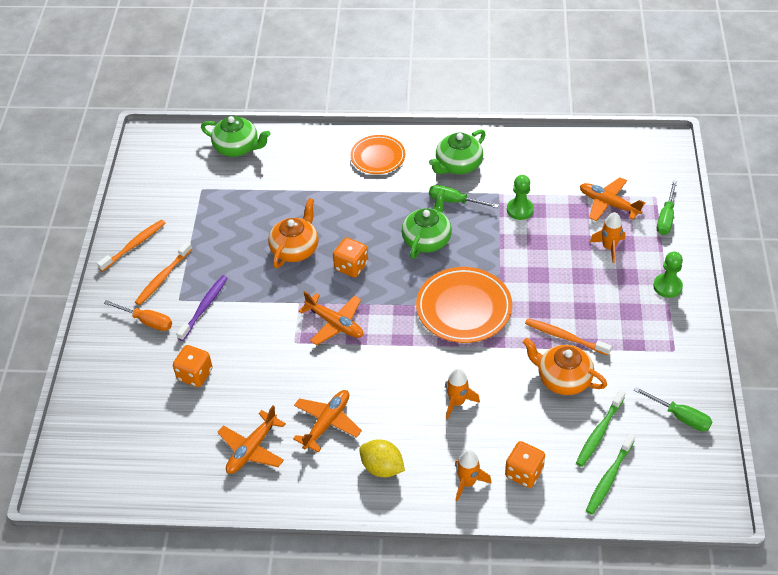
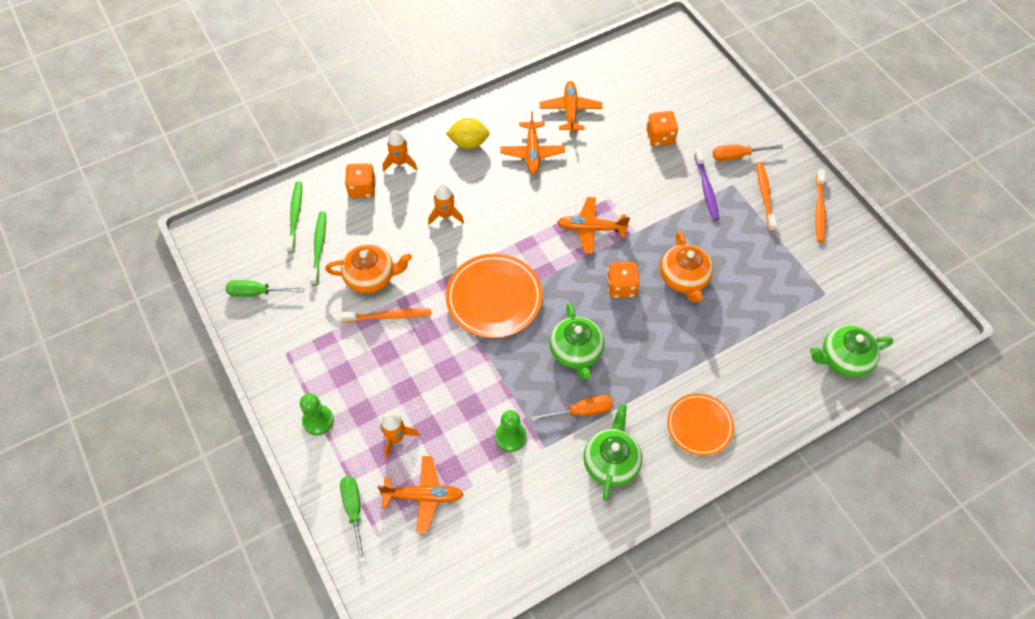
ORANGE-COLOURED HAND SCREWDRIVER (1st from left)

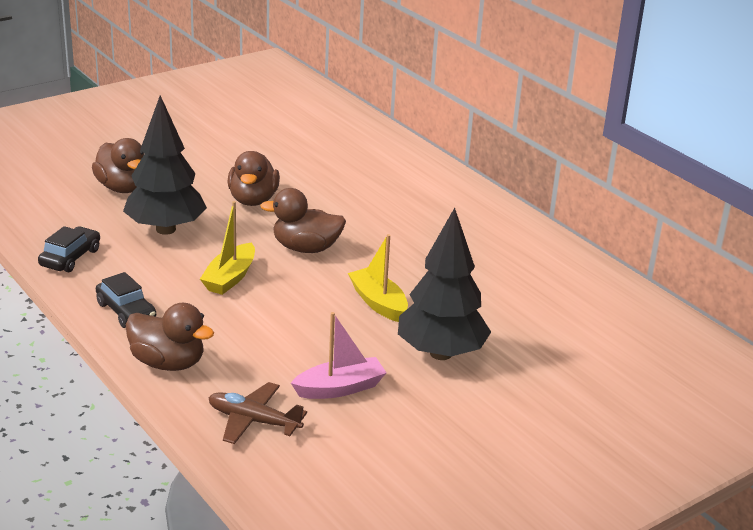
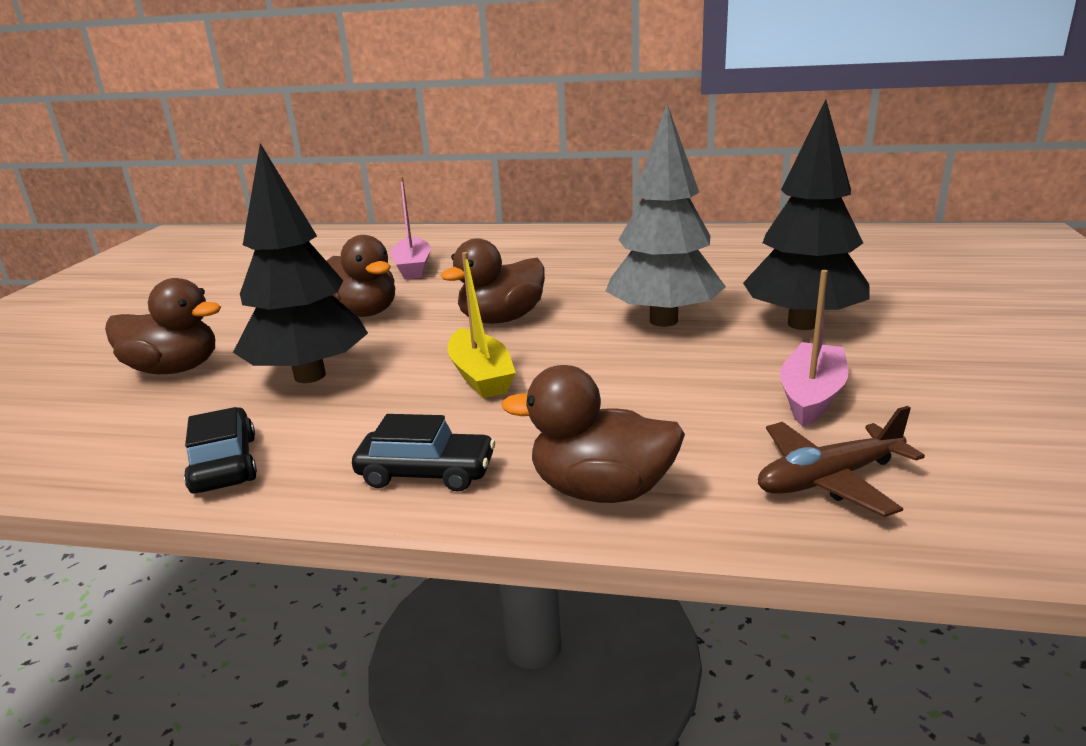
RUSSET DUCK (4th from left)
ASH-GREY FIR TREE
PINK SAILBOAT (1st from left)

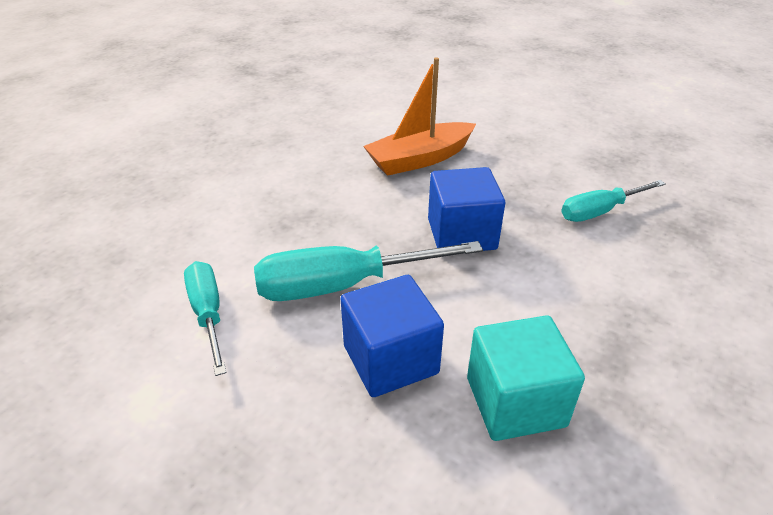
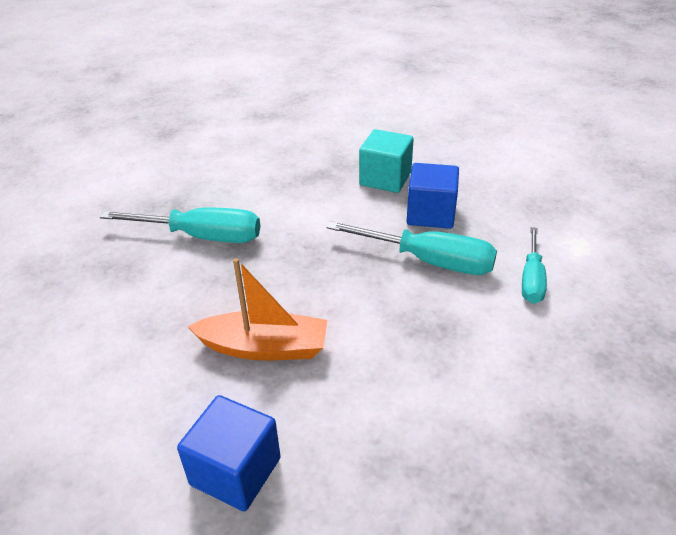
COBALT CUBE (1st from left)
TURQUOISE HAND SCREWDRIVER (1st from left)

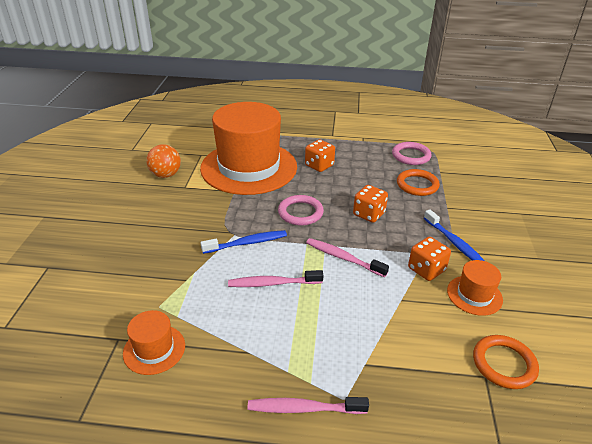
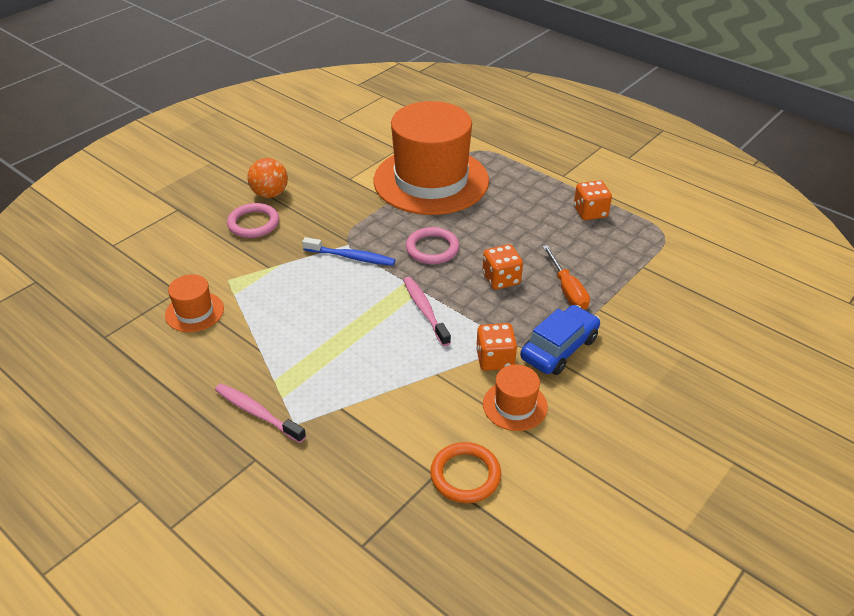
ORANGE-COLOURED PLAY BALL
PINK TOOTHBRUSH (1st from left in the first image)
ORANGE-COLOURED GAME DIE (3rd from left)
PINK TORUS (1st from left)
ORANGE-COLOURED TORUS (1st from left in the first image)
COBALT CAR
ORANGE-COLOURED HAND SCREWDRIVER

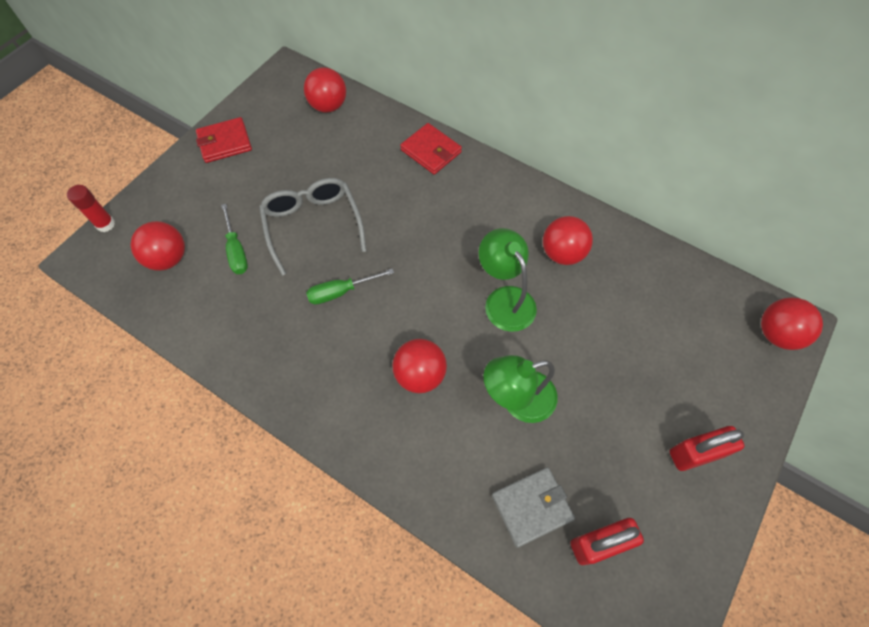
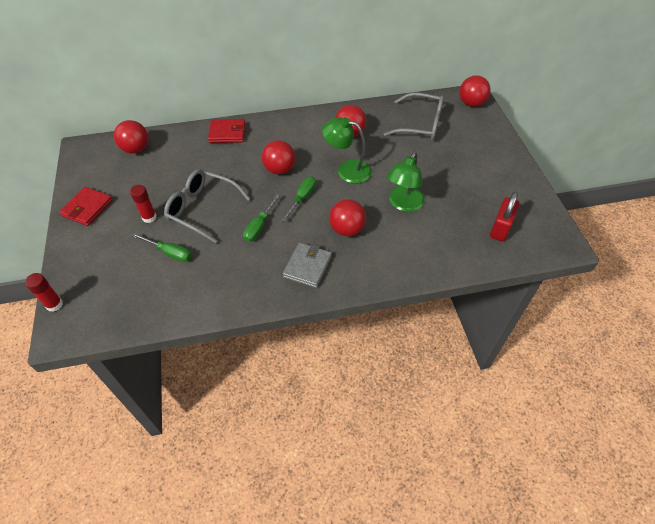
CRIMSON PLAY BALL (2nd from left)
ASH-GREY WALLET
CRIMSON PADLOCK (2nd from left in the first image)
CRIMSON STICK OF GLUE (2nd from left)
LEAF-GREEN HAND SCREWDRIVER (3rd from left)
ASH-GREY GLASSES (2nd from left)

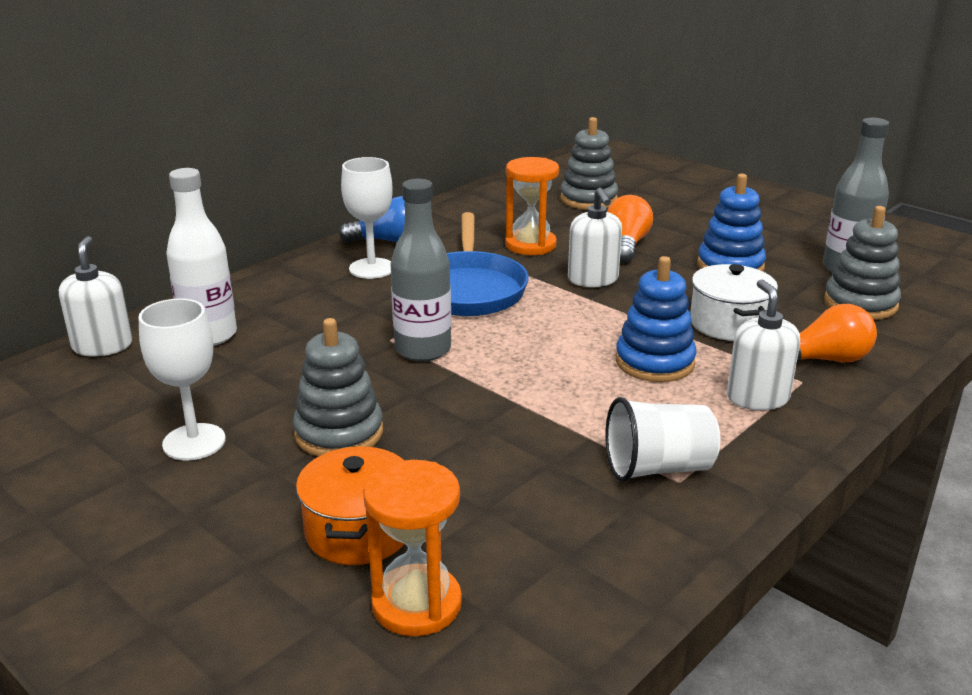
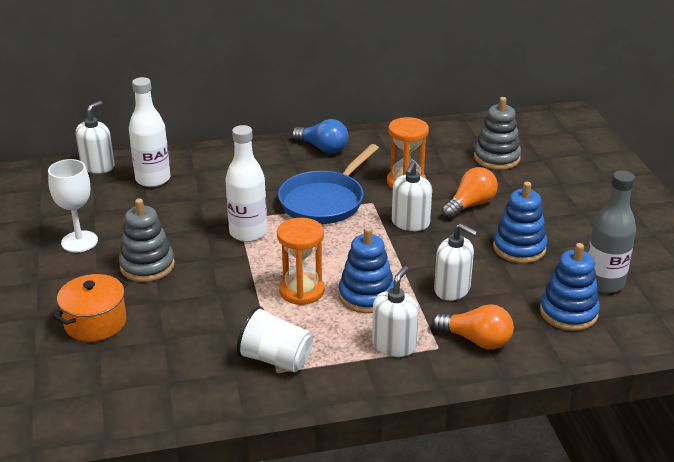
SNOW-WHITE CHALICE (2nd from left in the first image)
ORANGE-COLOURED SAND TIMER (1st from left)
SNOW-WHITE BOTTLE (2nd from left)
SNOW-WHITE SOAP DISPENSER (4th from left)
COBALT RING STACKER (3rd from left)

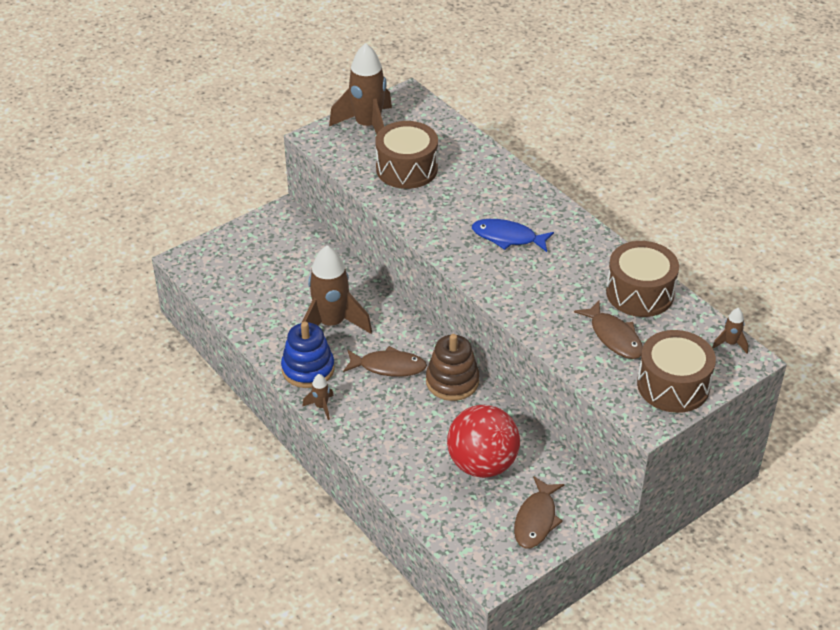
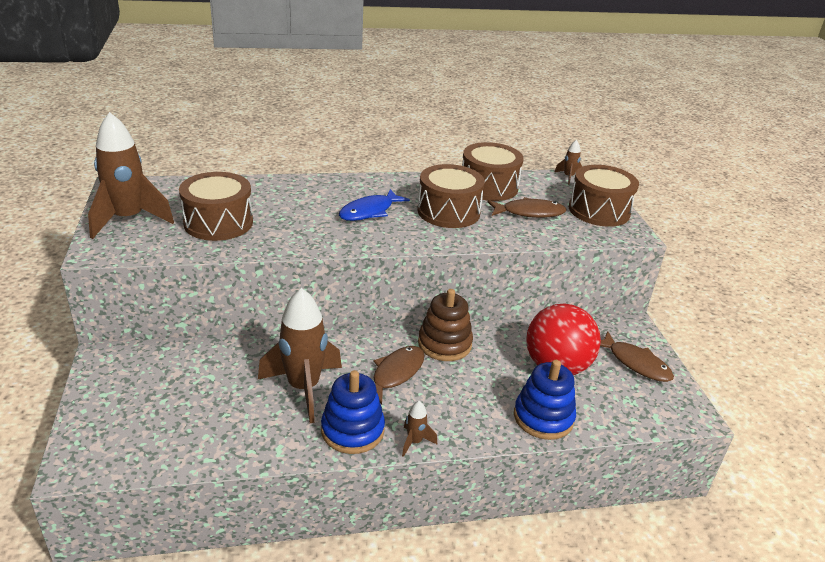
RUSSET SNARE DRUM (2nd from left)
COBALT RING STACKER (2nd from left)

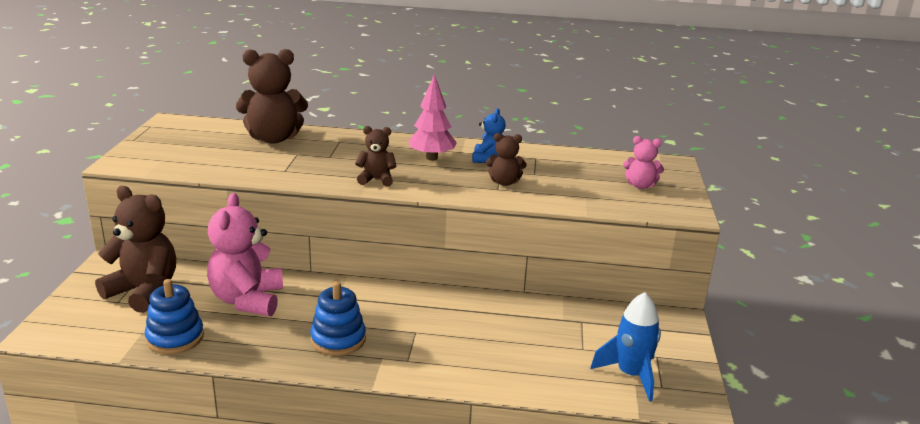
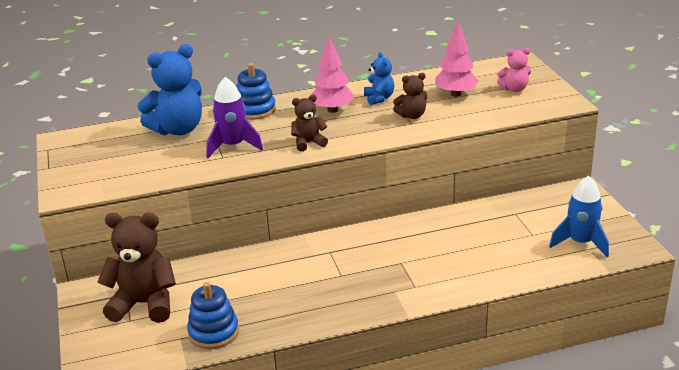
PINK STUFFED BEAR (1st from left in the first image)
COBALT STUFFED BEAR (1st from left)
COBALT RING STACKER (2nd from left)
ROYAL PURPLE TOY ROCKET
PINK FIR TREE (2nd from left)

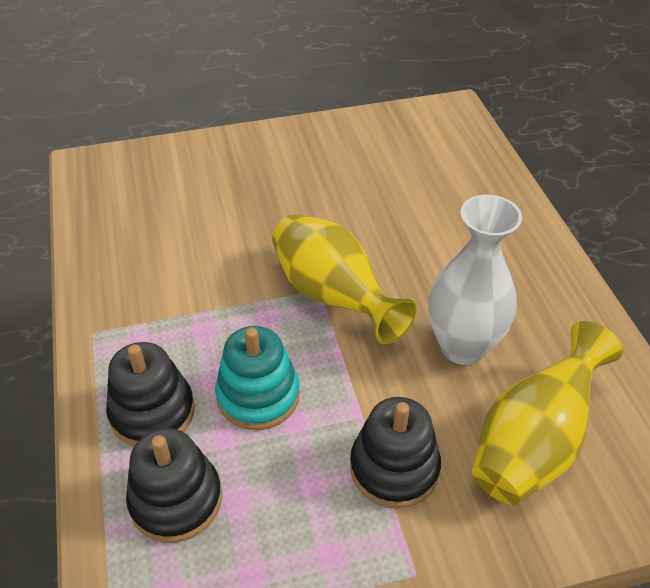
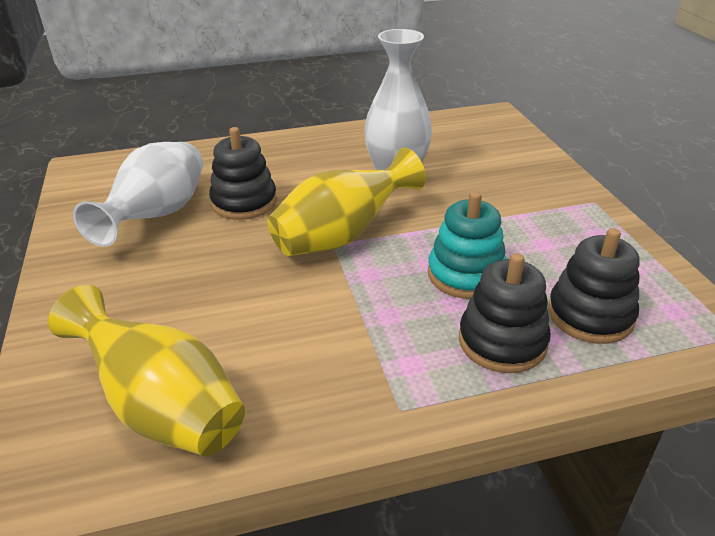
BLACK RING STACKER (1st from left)
BRIGHT YELLOW TALL VASE (1st from left)
SNOW-WHITE TALL VASE (1st from left)

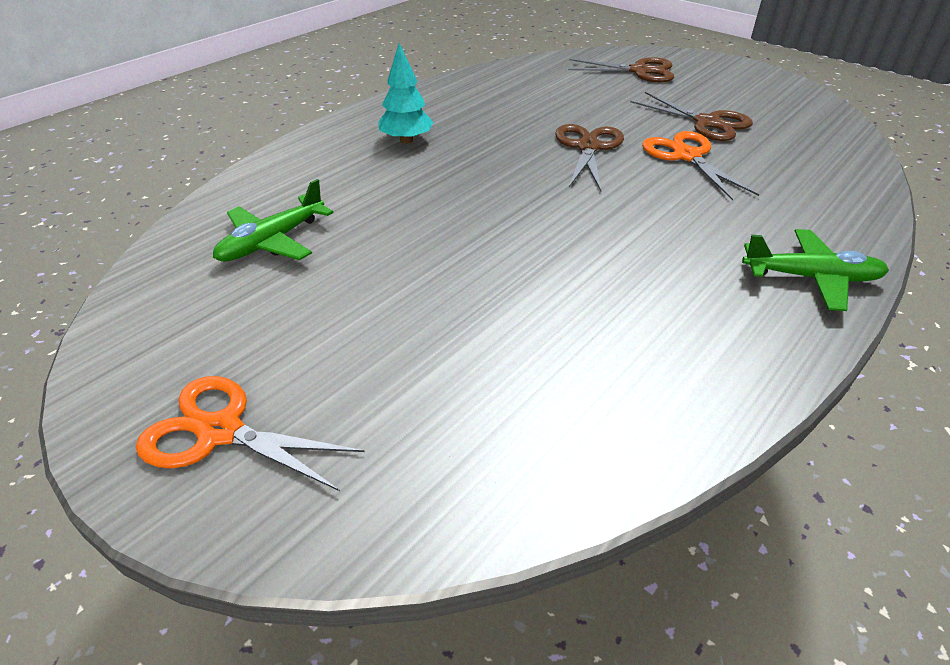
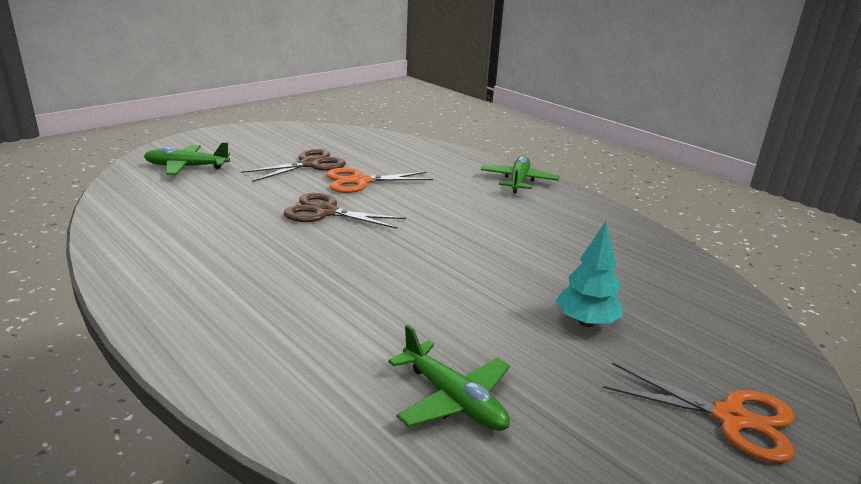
ORANGE-COLOURED SHEARS (2nd from left)
TURQUOISE FIR TREE
LEAF-GREEN PLANE (1st from left)

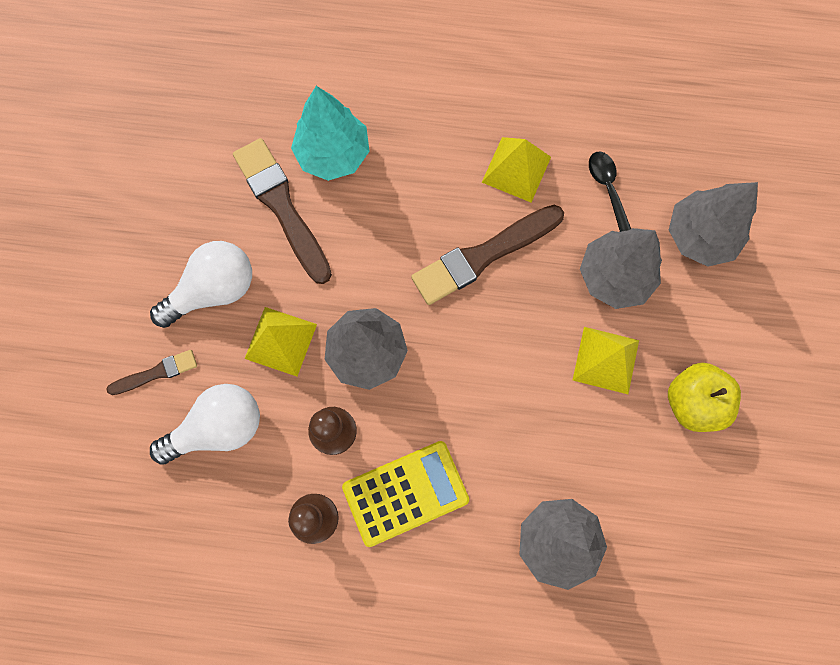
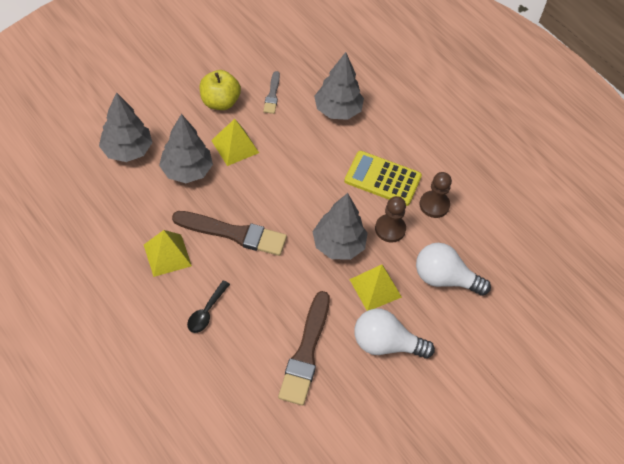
RUSSET BRUSH (1st from left in the first image)
TURQUOISE FIR TREE
BLACK TABLESPOON
ASH-GREY BRUSH

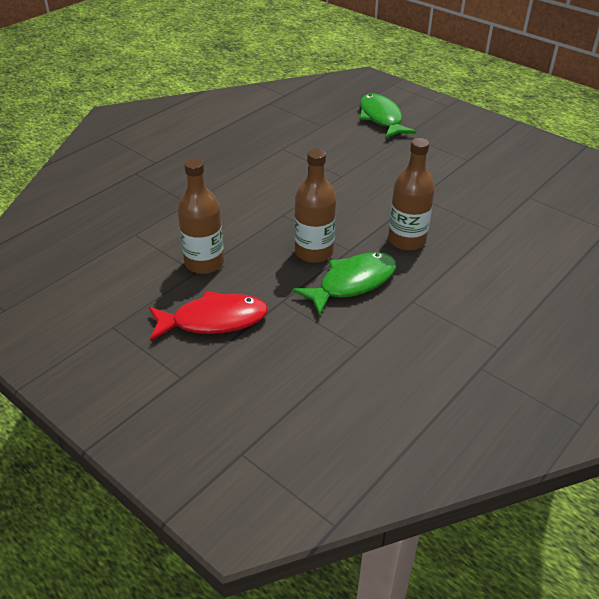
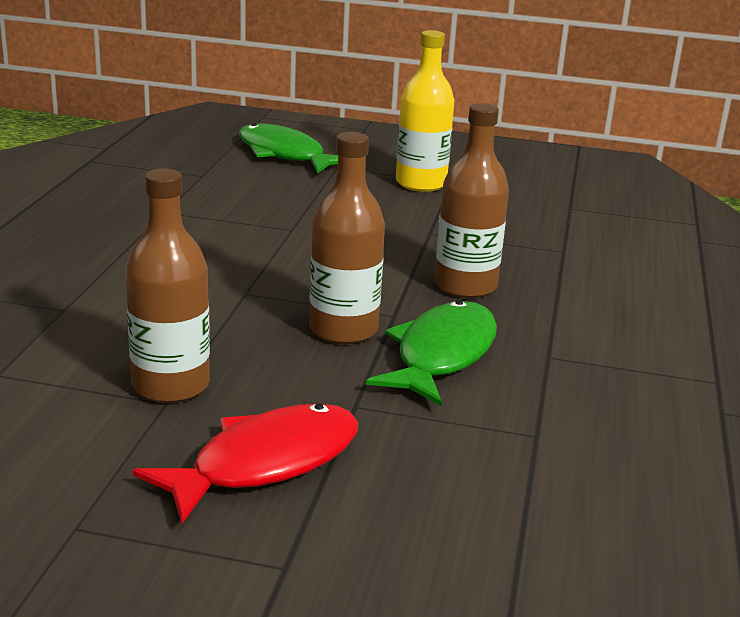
BRIGHT YELLOW BOTTLE

